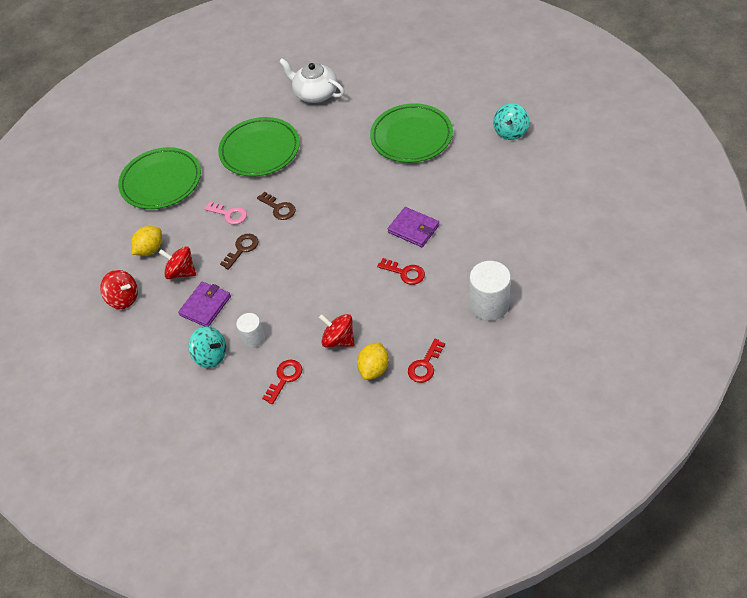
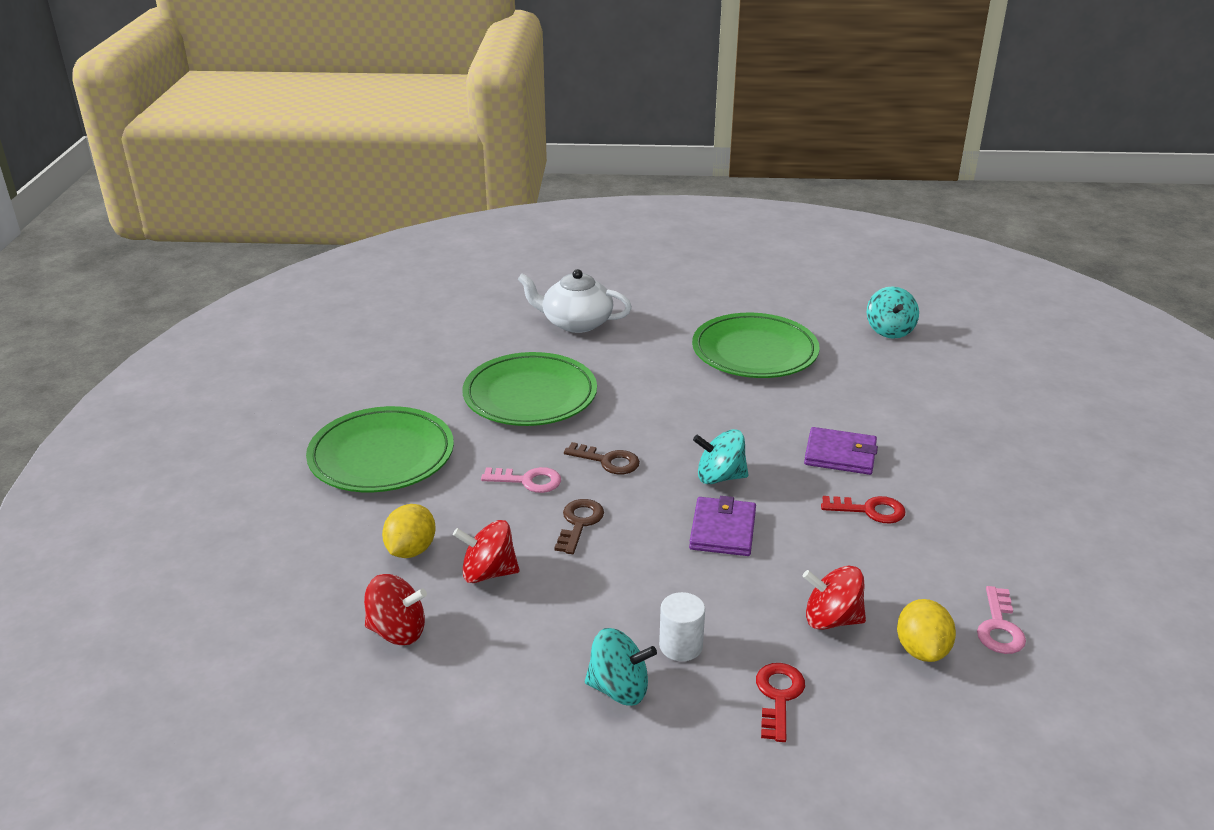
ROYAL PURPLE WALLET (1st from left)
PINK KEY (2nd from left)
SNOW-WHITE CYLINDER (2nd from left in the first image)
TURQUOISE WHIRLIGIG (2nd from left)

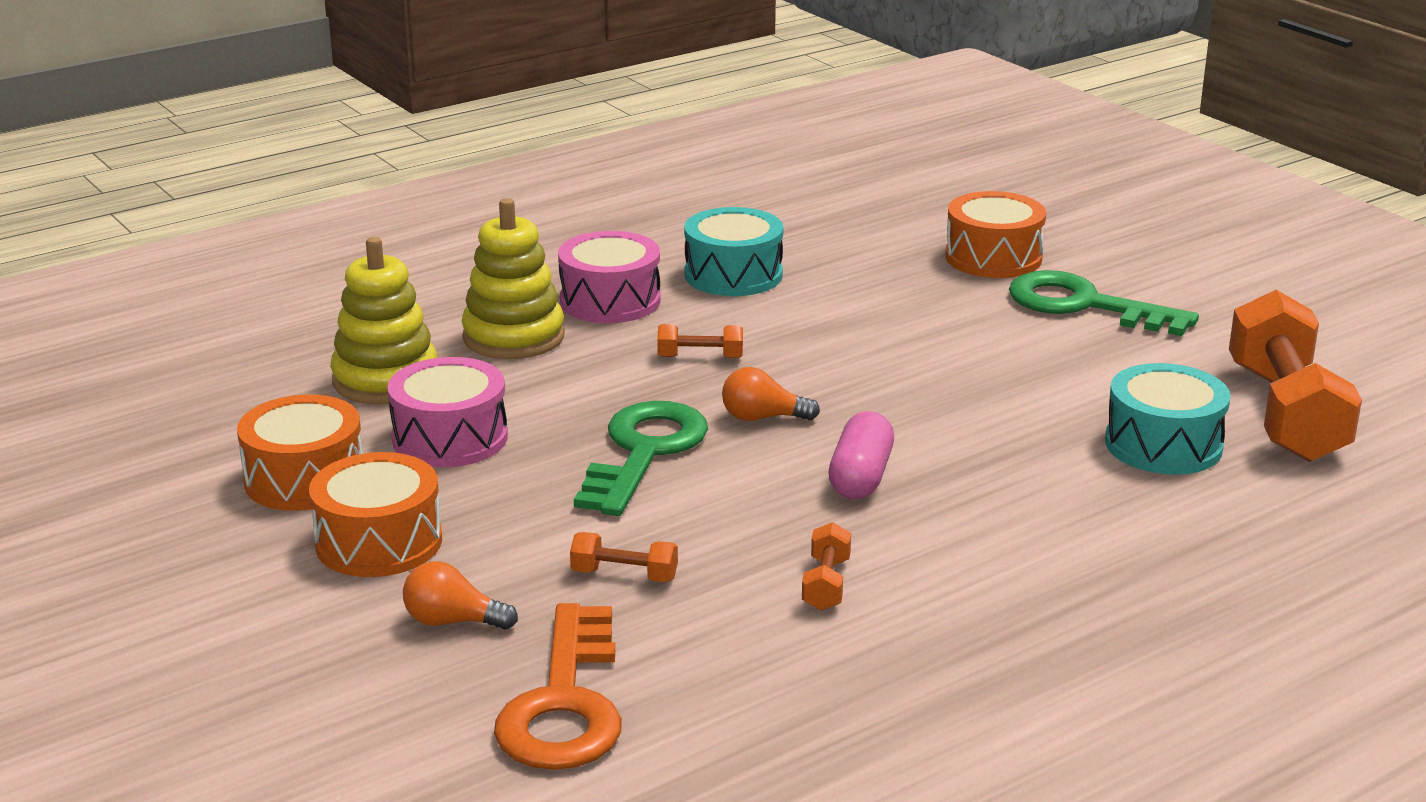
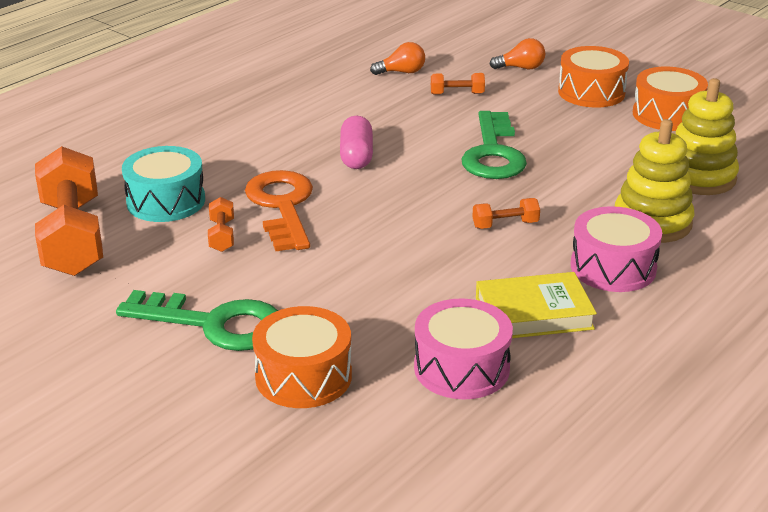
PINK SNARE DRUM (1st from left)
ORANGE-COLOURED KEY
BRIGHT YELLOW BOOK
ORANGE-COLOURED BULB (1st from left)
ORANGE-COLOURED DUMBBELL (2nd from left)

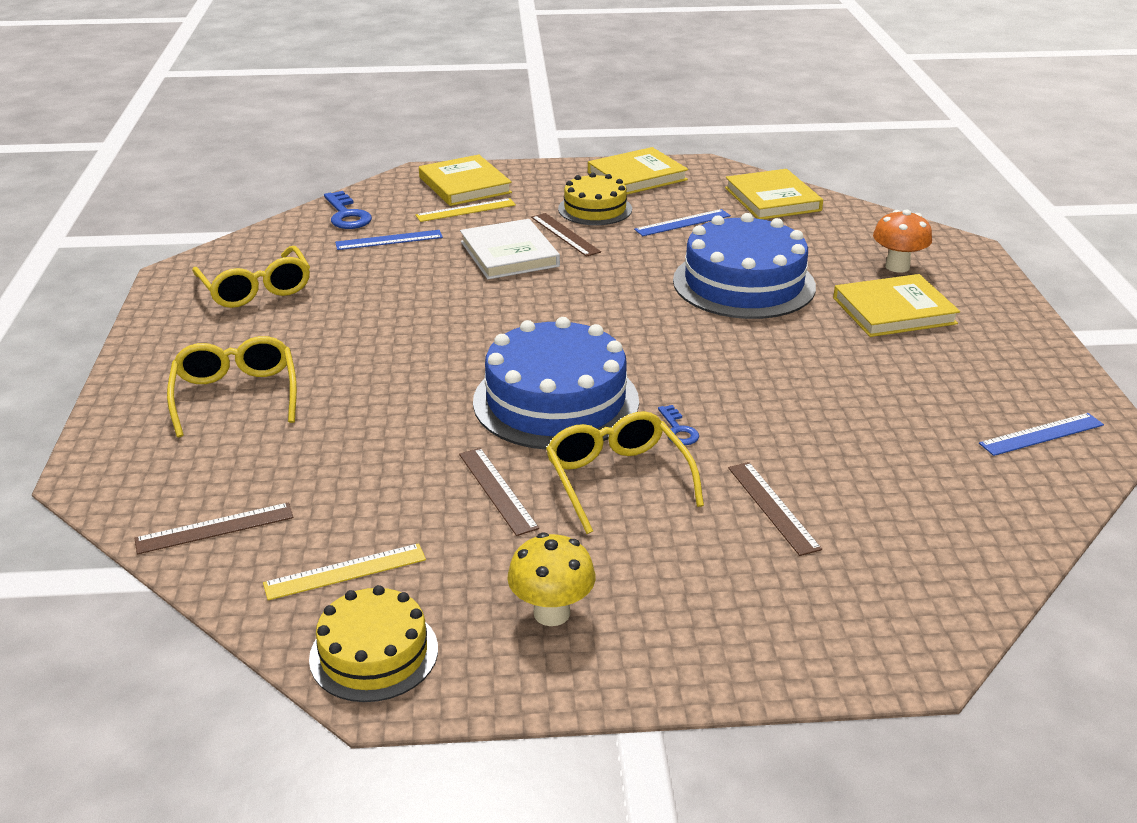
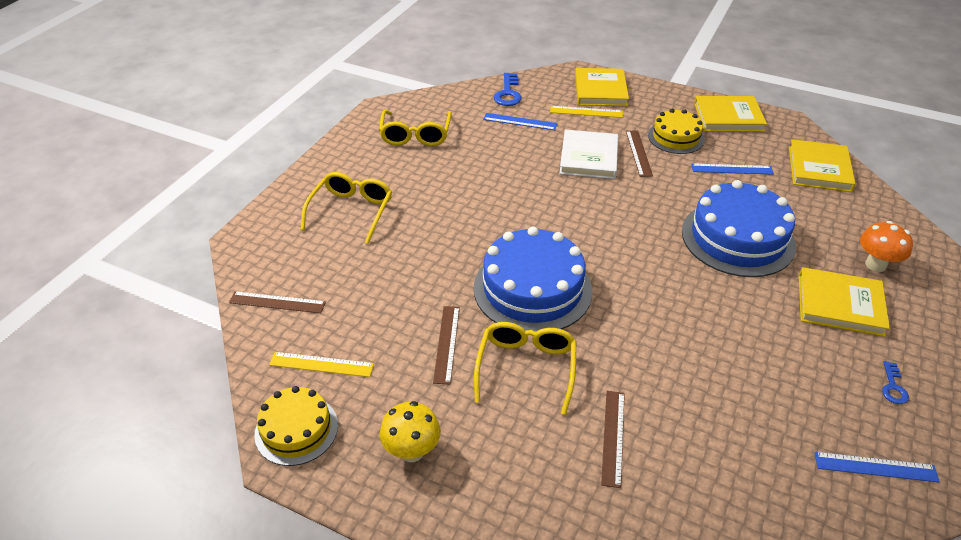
COBALT KEY (2nd from left)

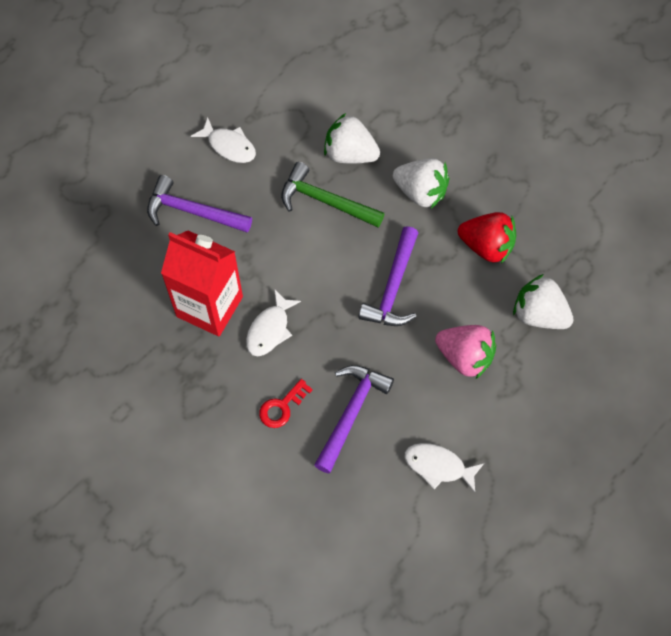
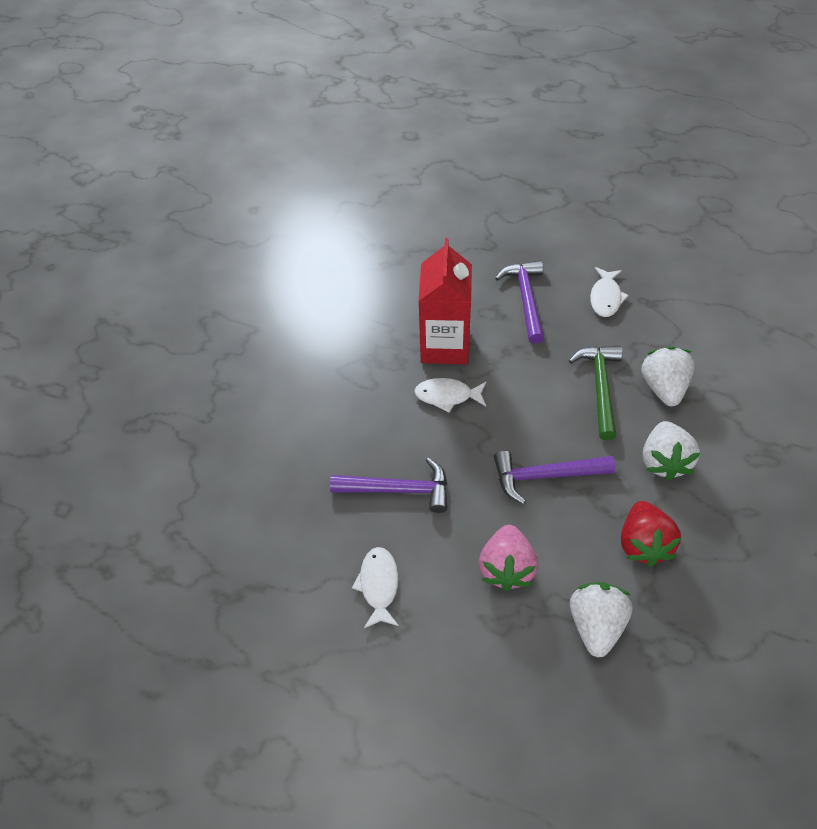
CRIMSON KEY

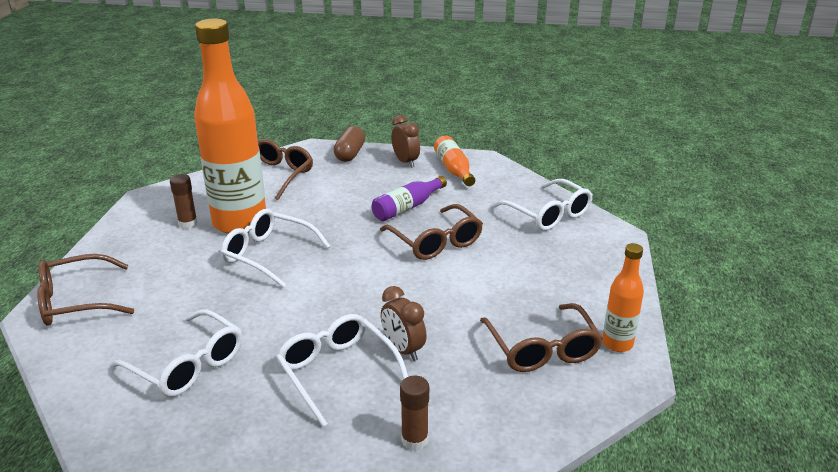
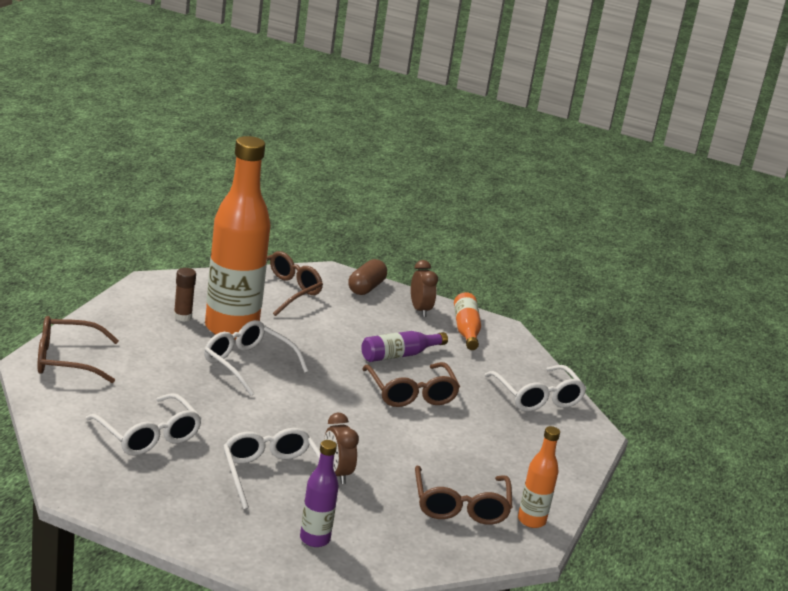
ROYAL PURPLE BOTTLE (1st from left)

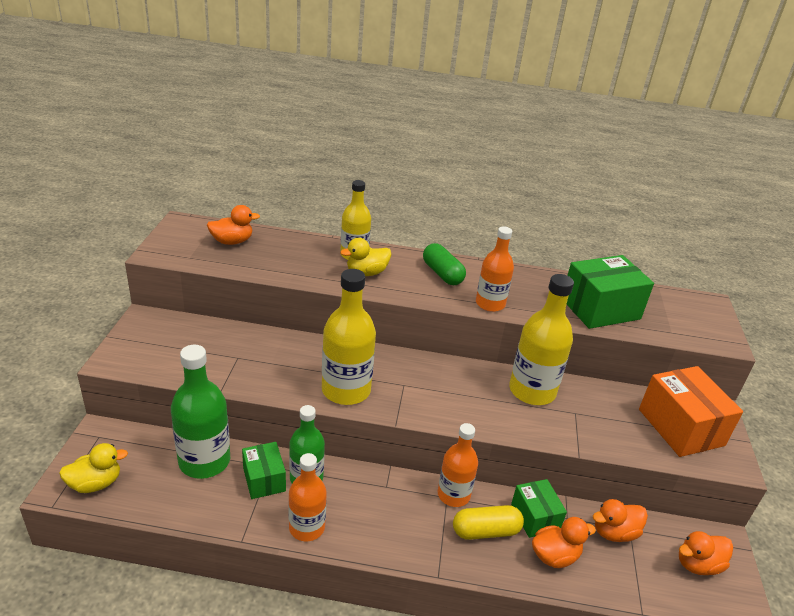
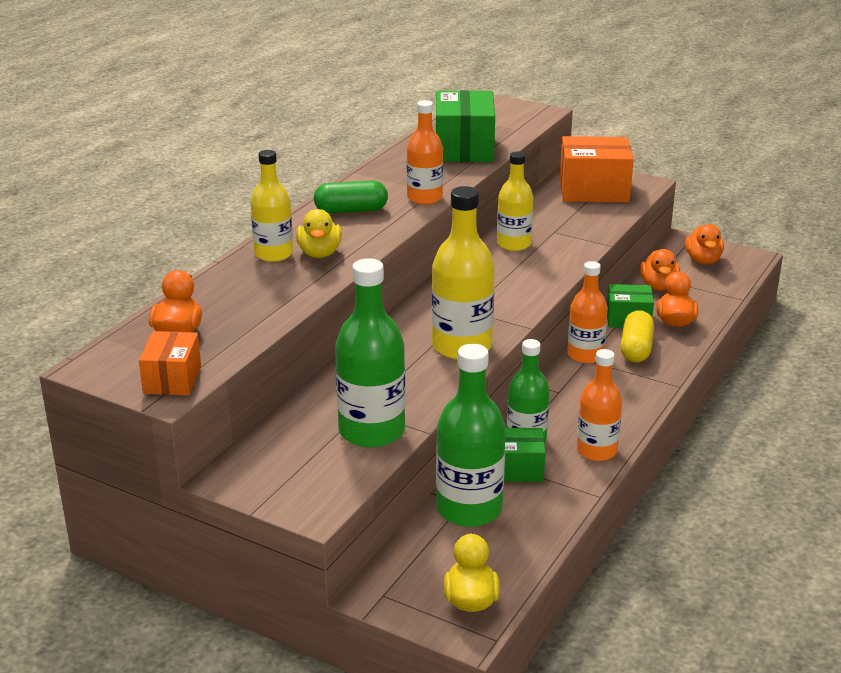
BRIGHT YELLOW BOTTLE (3rd from left)
ORANGE-COLOURED PARCEL (1st from left)
LEAF-GREEN BOTTLE (1st from left)

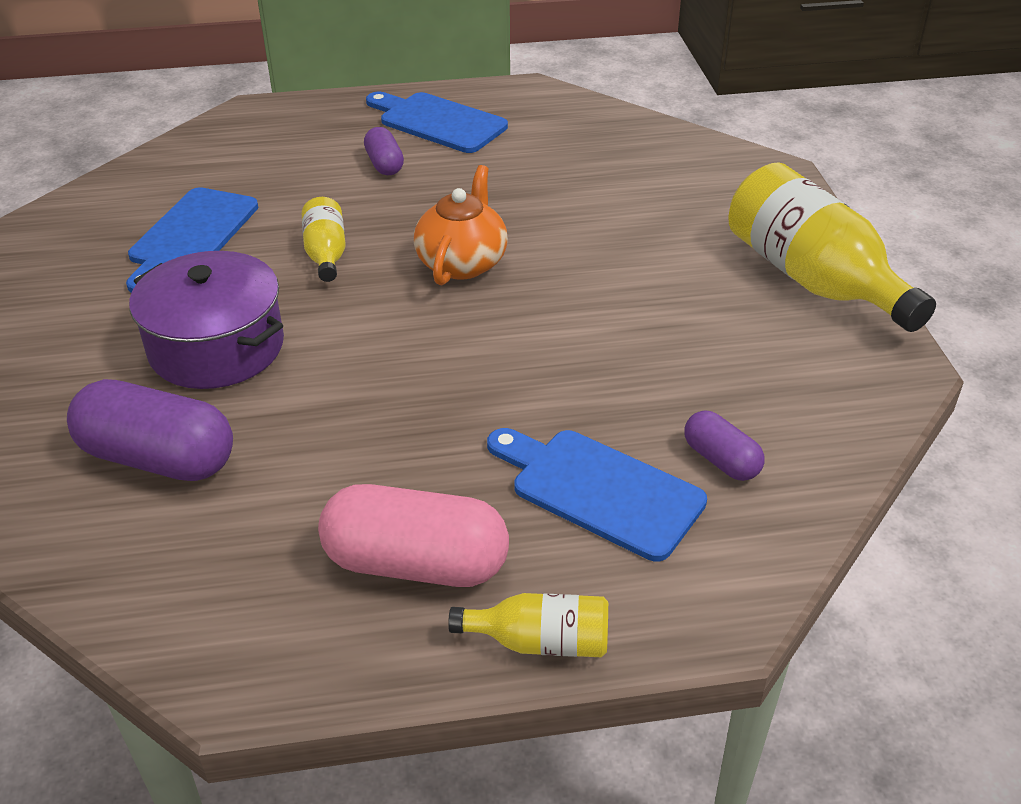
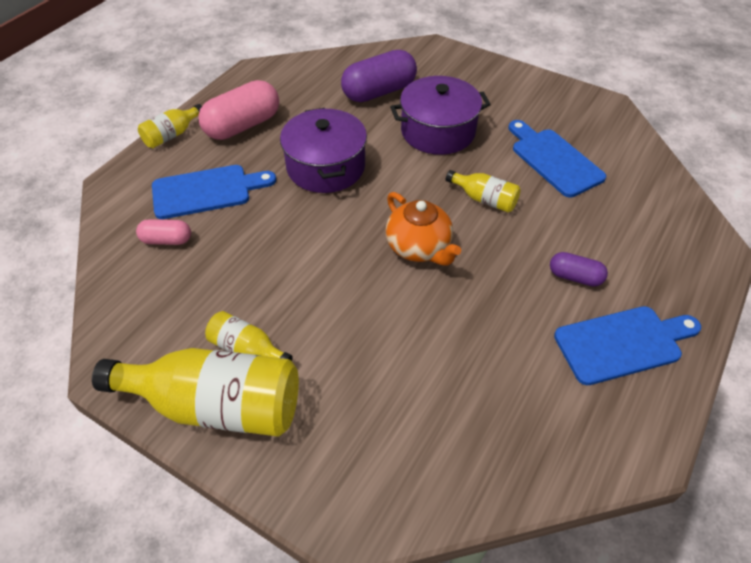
PINK CAPSULE (1st from left)
BRIGHT YELLOW BOTTLE (3rd from left)
ROYAL PURPLE POT (1st from left)

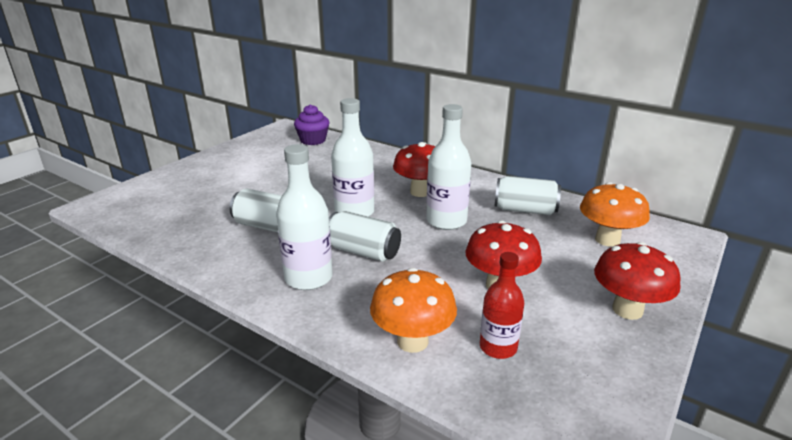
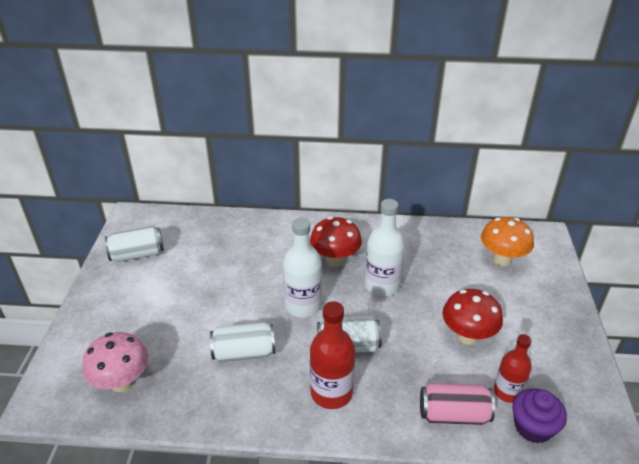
CRIMSON BOTTLE (1st from left)
ROYAL PURPLE MUFFIN
PINK CAN
SNOW-WHITE CAN (1st from left)
CRIMSON FUNGUS (3rd from left in the first image)
PINK FUNGUS

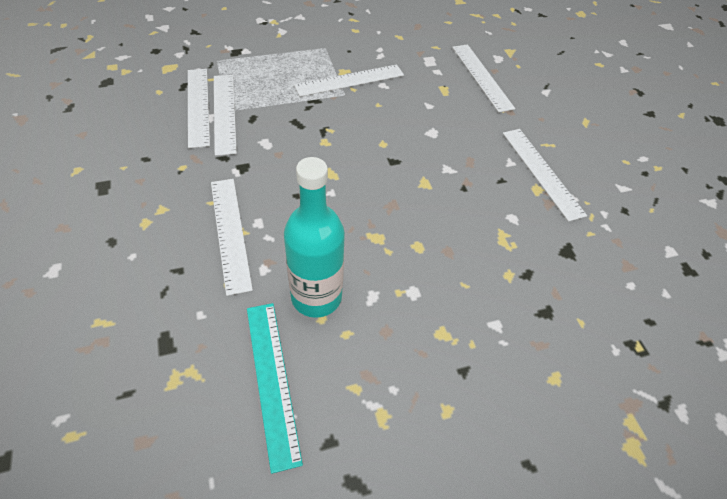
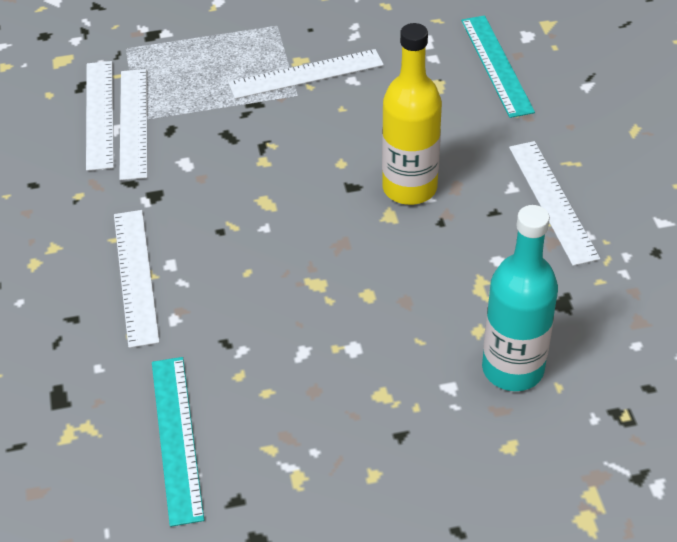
TURQUOISE BOTTLE
TURQUOISE MEASURING STICK (2nd from left)
BRIGHT YELLOW BOTTLE

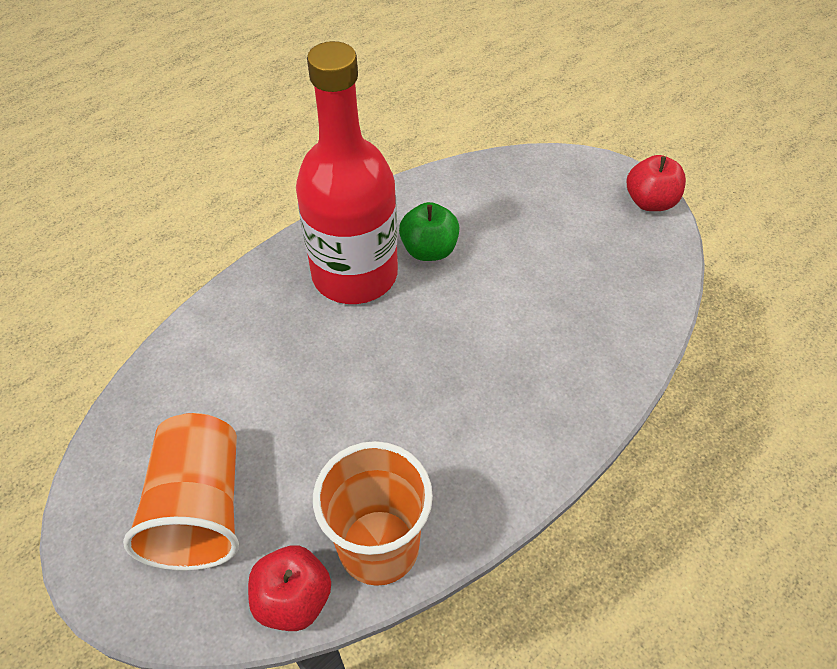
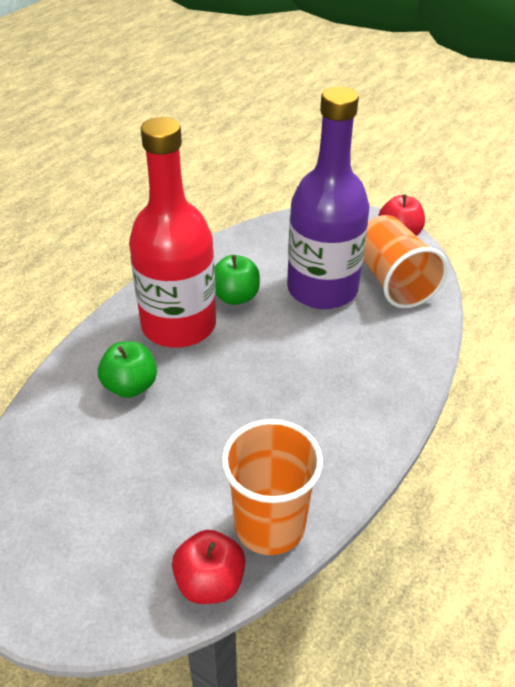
ORANGE-COLOURED BEAKER (2nd from left)
LEAF-GREEN TOY APPLE (1st from left)
ROYAL PURPLE BOTTLE

